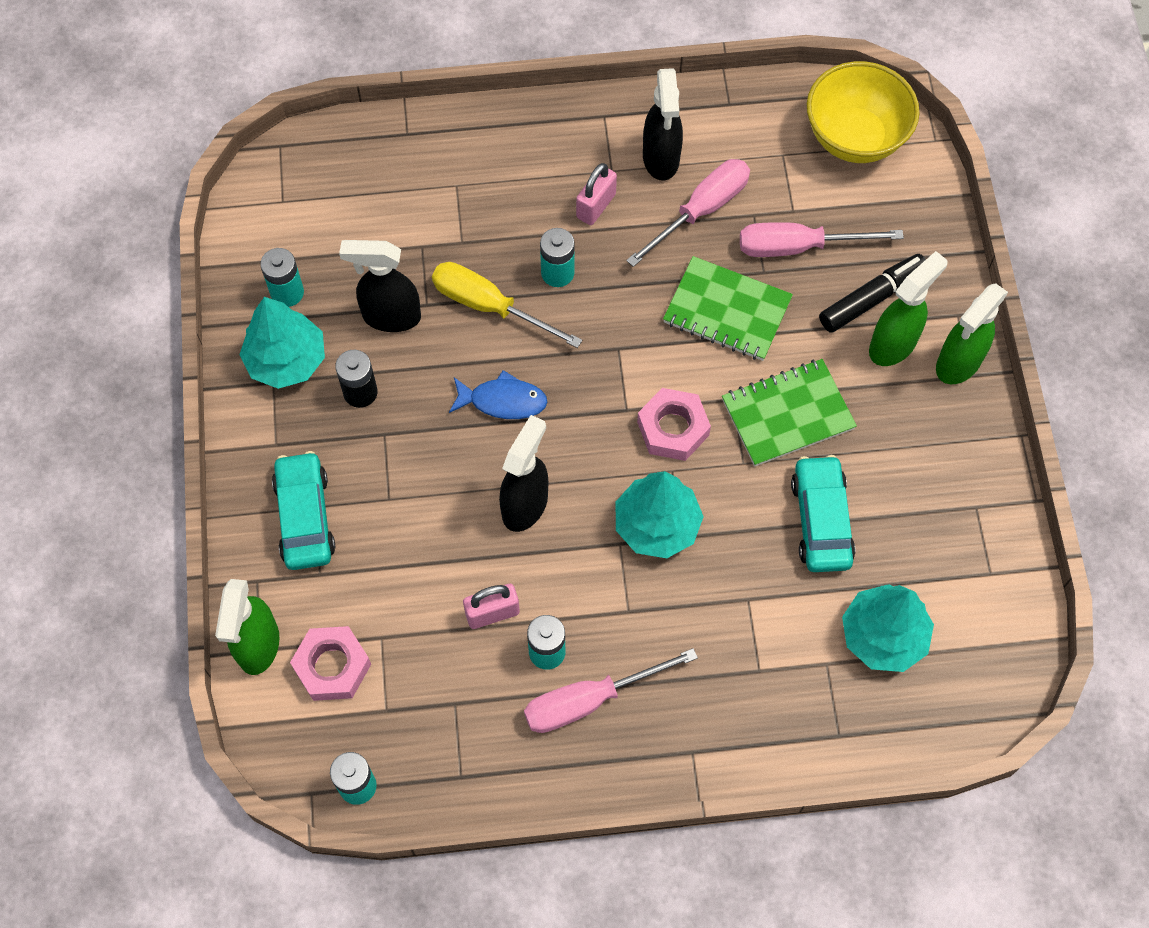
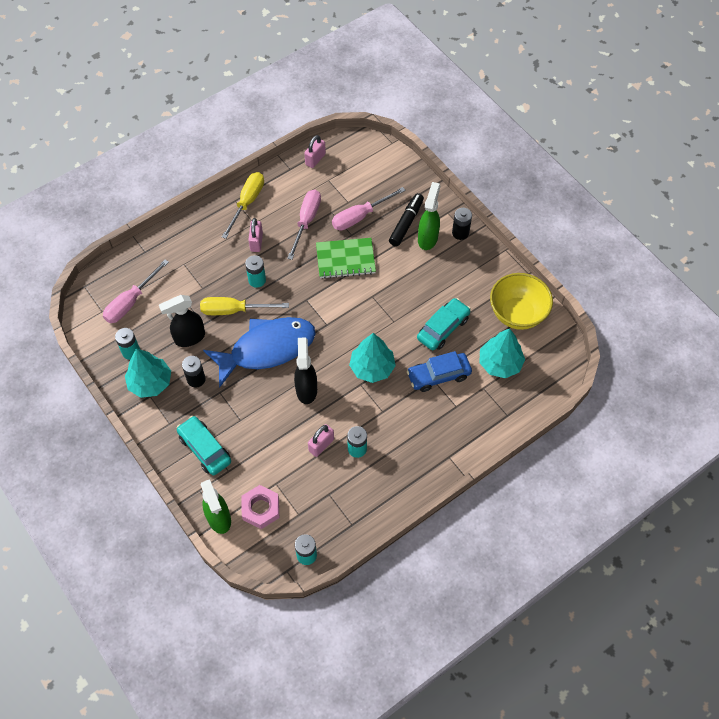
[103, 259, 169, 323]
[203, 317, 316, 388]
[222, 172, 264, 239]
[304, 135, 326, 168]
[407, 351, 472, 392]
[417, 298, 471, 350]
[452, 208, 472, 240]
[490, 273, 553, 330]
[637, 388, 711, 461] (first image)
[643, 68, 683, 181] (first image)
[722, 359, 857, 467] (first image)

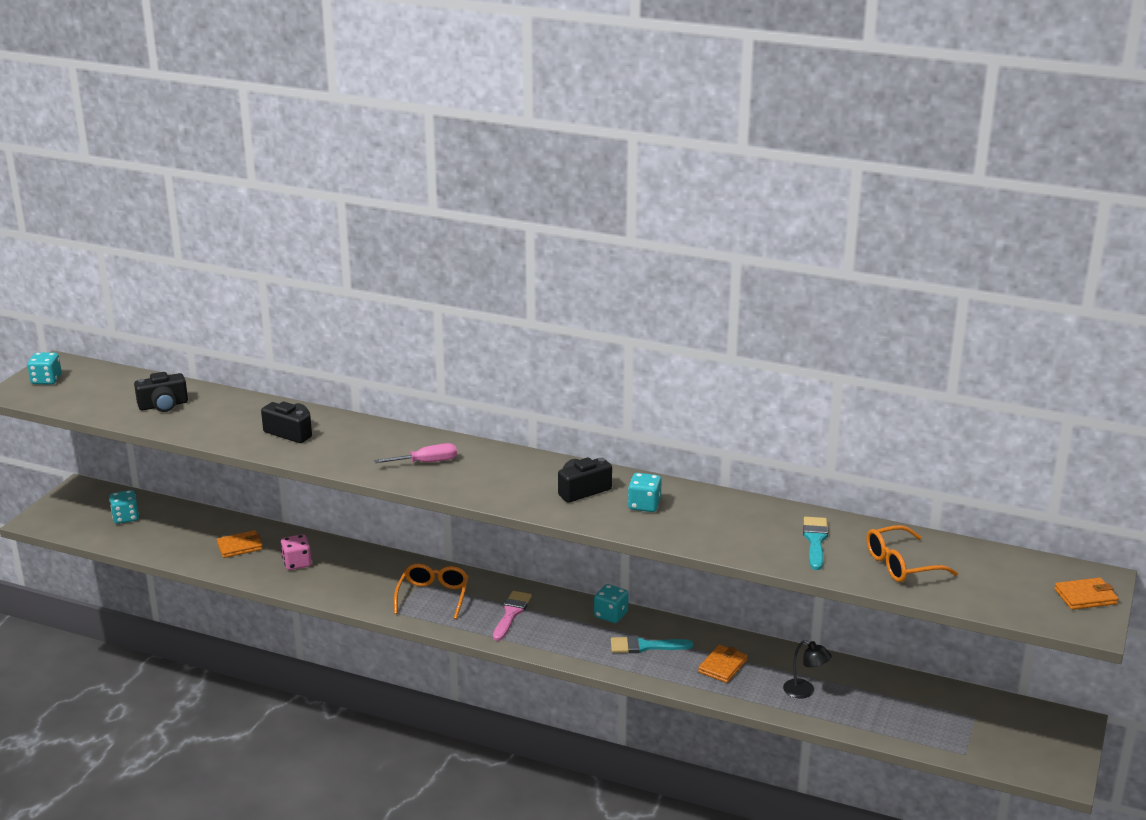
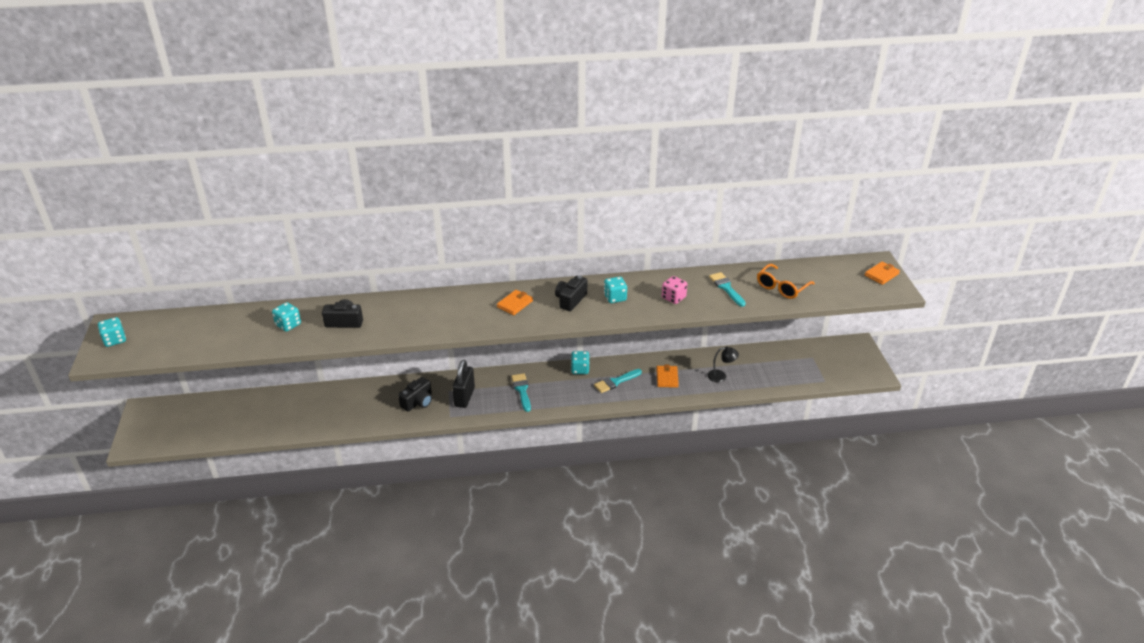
[272, 302, 301, 332]
[398, 377, 432, 411]
[452, 360, 475, 408]
[497, 290, 533, 315]
[511, 374, 531, 412]
[662, 276, 687, 304]
[374, 443, 457, 463] (first image)

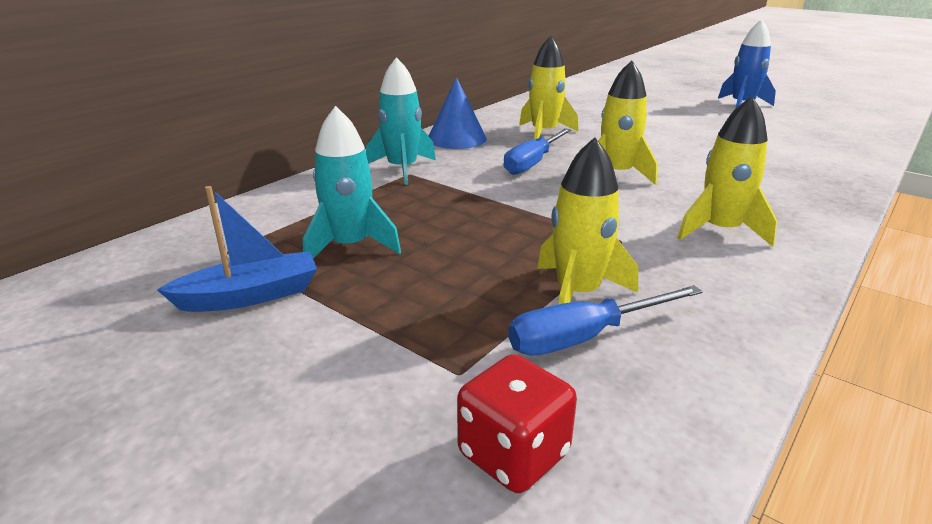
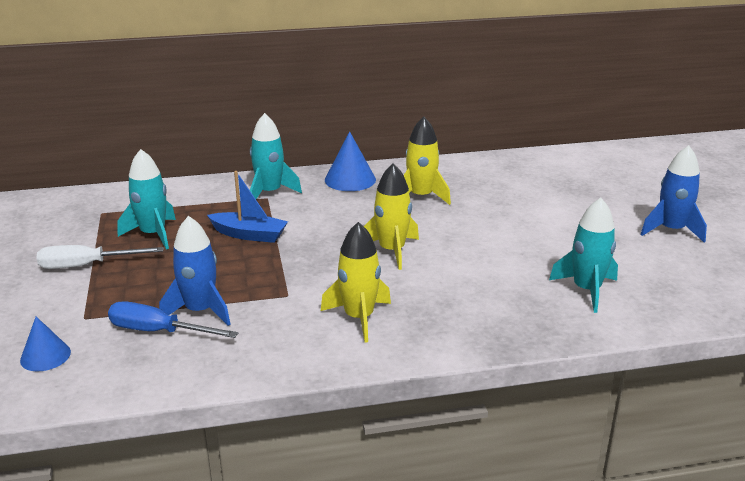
[20, 317, 71, 371]
[37, 245, 164, 269]
[159, 216, 231, 326]
[207, 171, 288, 243]
[549, 198, 618, 313]
[504, 128, 571, 175] (first image)

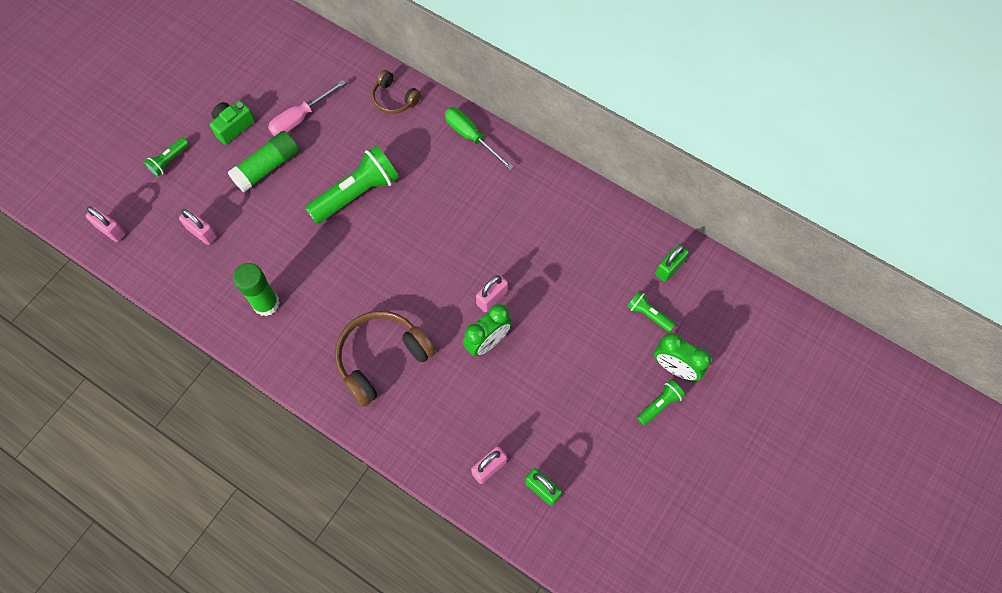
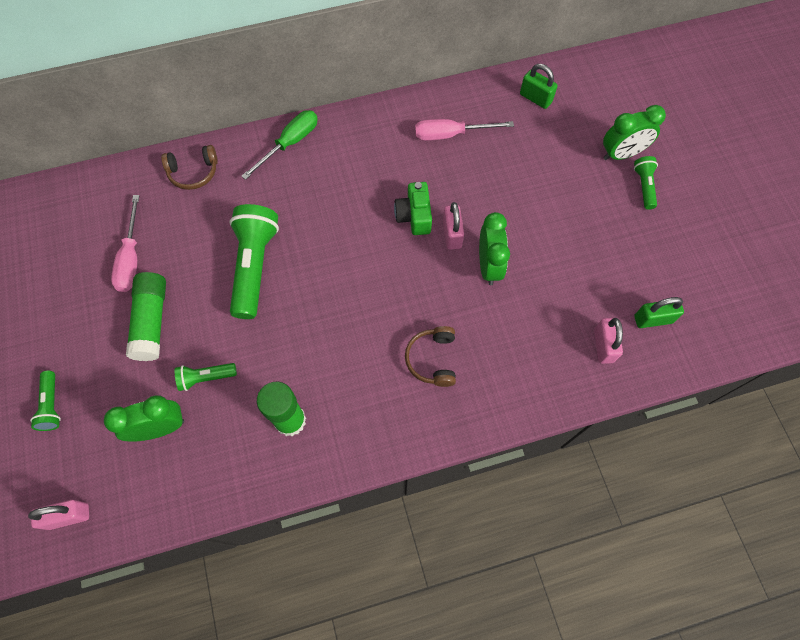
[104, 395, 184, 442]
[175, 363, 237, 391]
[241, 110, 318, 180]
[394, 182, 432, 235]
[405, 326, 456, 387]
[415, 119, 514, 141]
[520, 64, 558, 109]

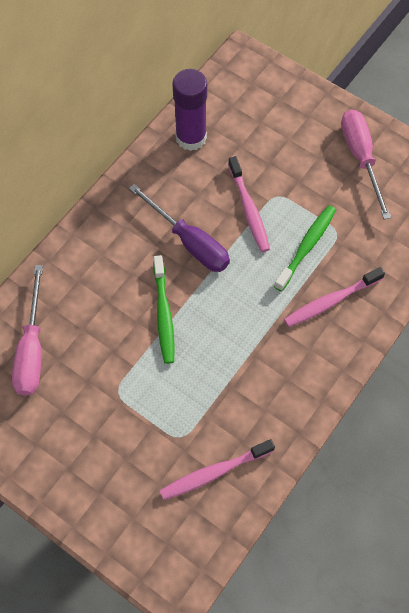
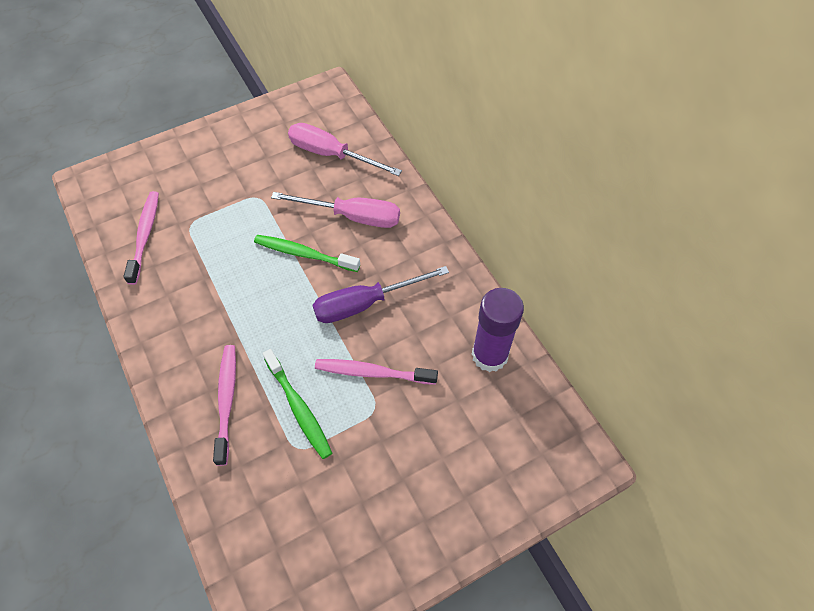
[271, 192, 400, 228]

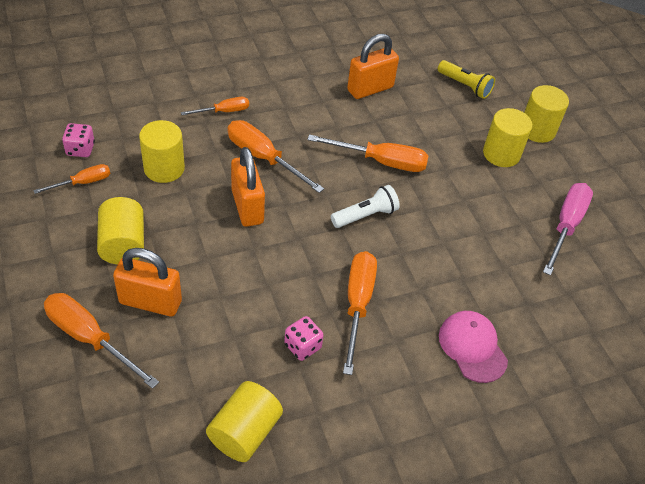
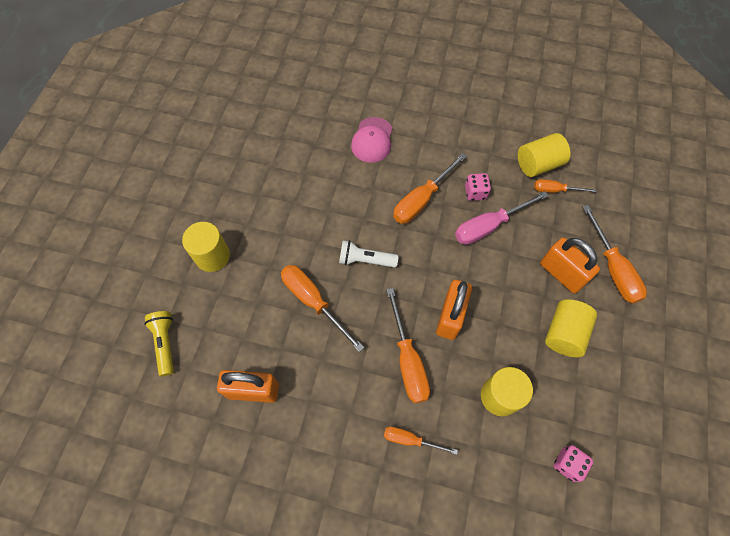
[455, 191, 549, 245]
[534, 179, 596, 193]
[524, 85, 569, 143] (first image)

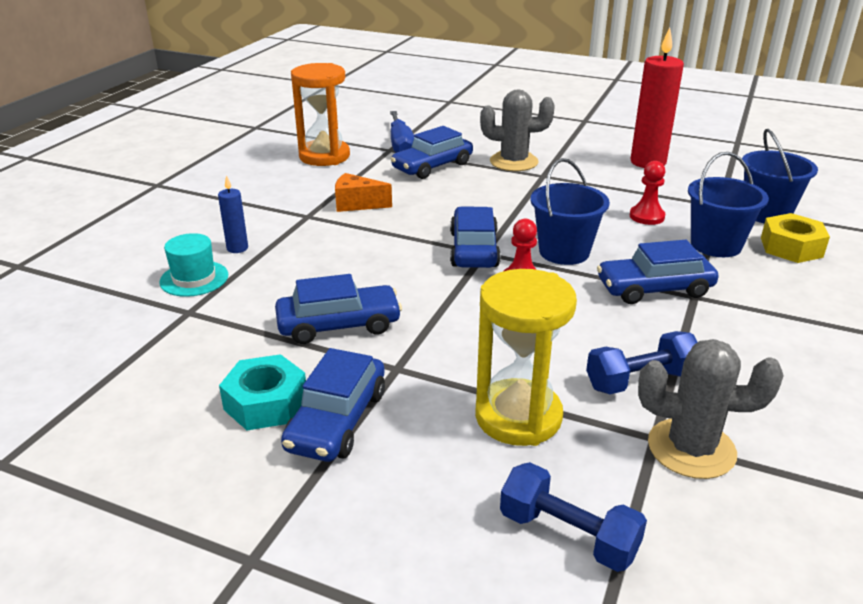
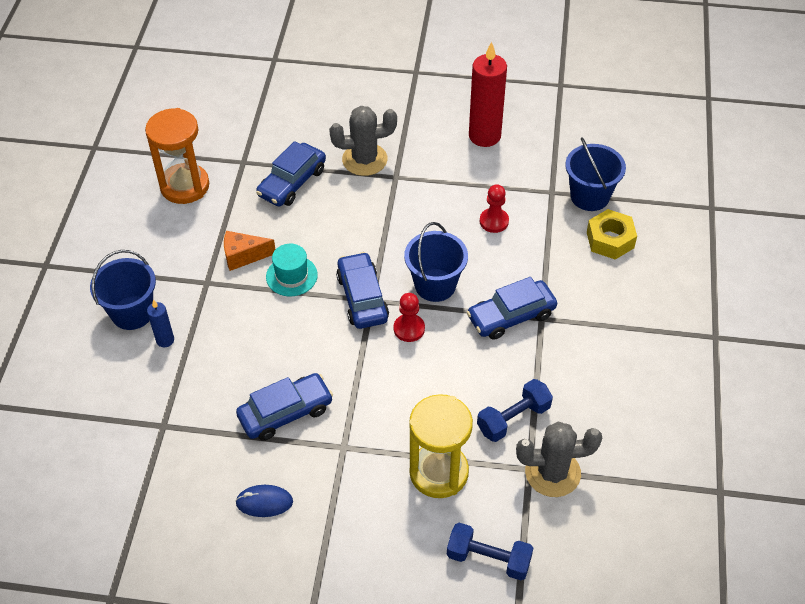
[90, 250, 156, 330]
[235, 485, 293, 517]
[266, 244, 318, 296]
[281, 348, 385, 462] (first image)
[390, 111, 414, 153] (first image)

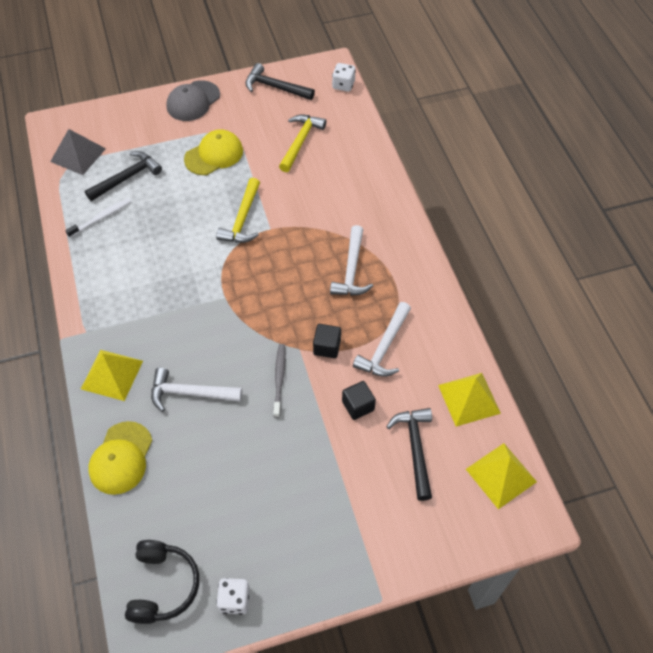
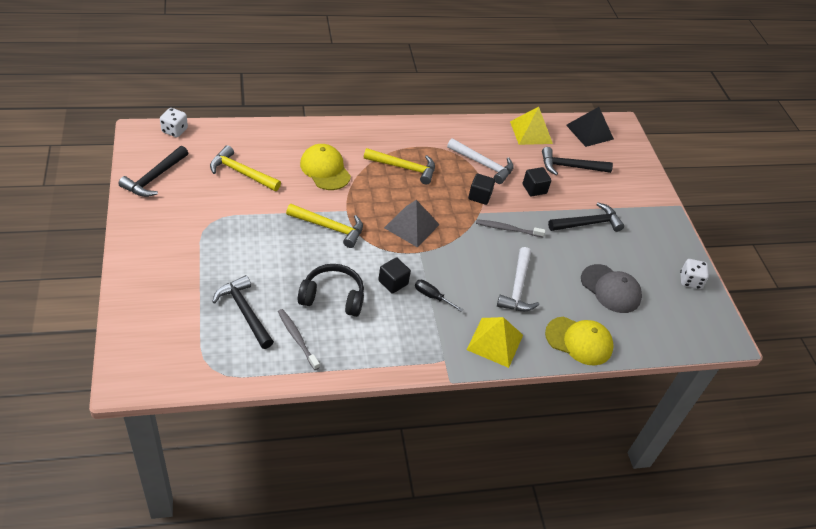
[278, 309, 320, 370]
[298, 264, 364, 317]
[300, 144, 351, 190]
[364, 148, 435, 184]
[378, 257, 411, 294]
[384, 200, 440, 247]
[415, 280, 463, 312]
[548, 203, 624, 232]
[566, 107, 614, 147]
[581, 264, 642, 313]

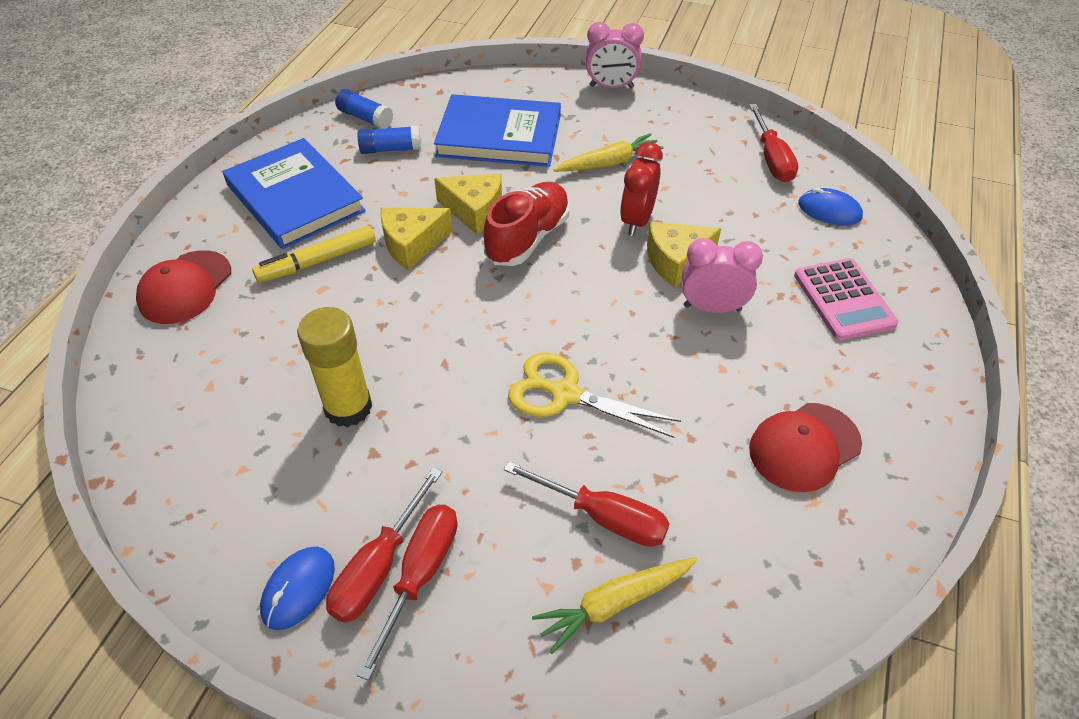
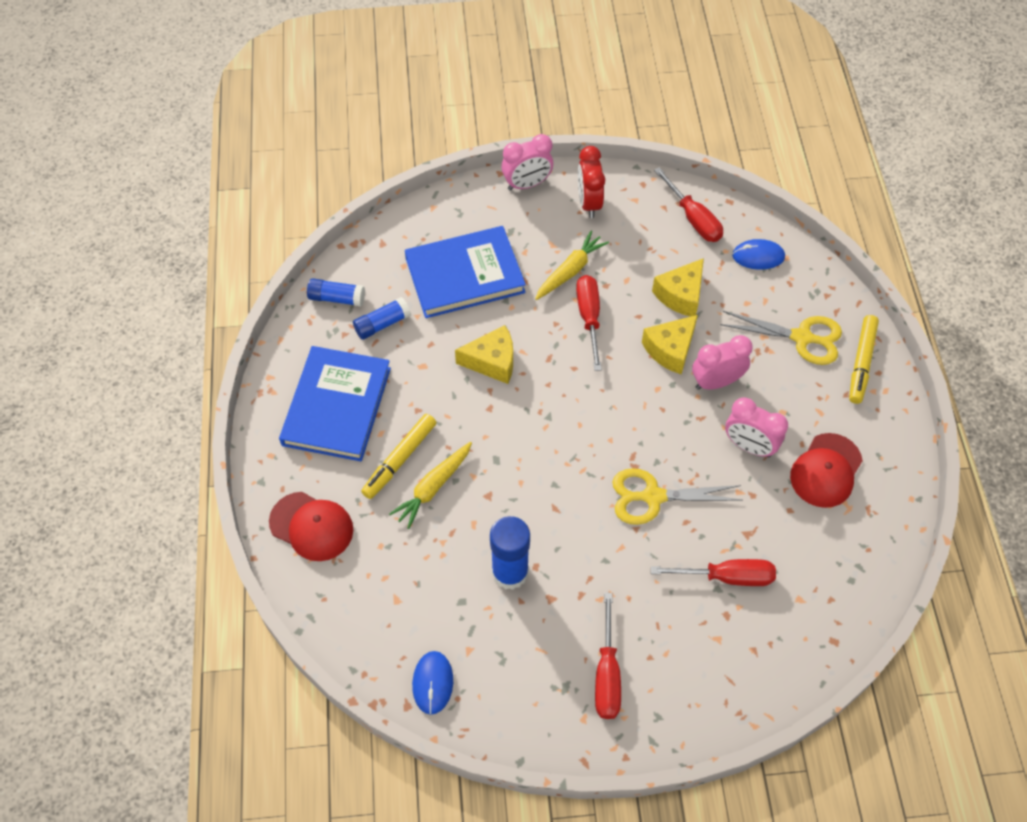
[269, 492, 353, 561]
[279, 346, 391, 461]
[389, 442, 472, 529]
[412, 651, 453, 715]
[490, 516, 530, 590]
[576, 275, 602, 371]
[578, 146, 605, 218]
[652, 258, 704, 316]
[720, 311, 842, 365]
[725, 397, 788, 457]
[849, 315, 879, 404]
[483, 182, 570, 266] (first image)

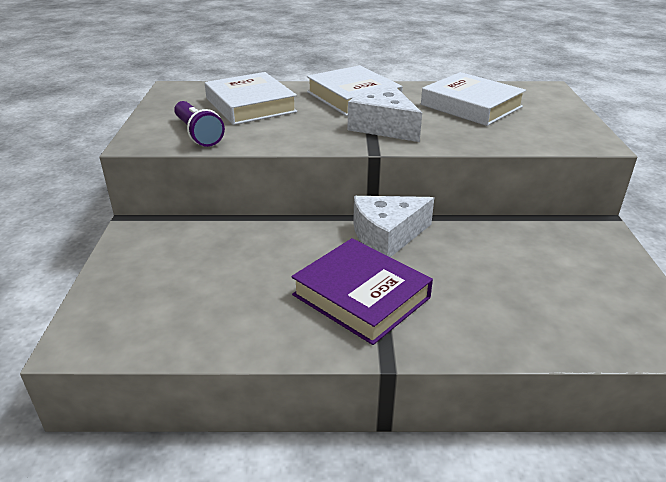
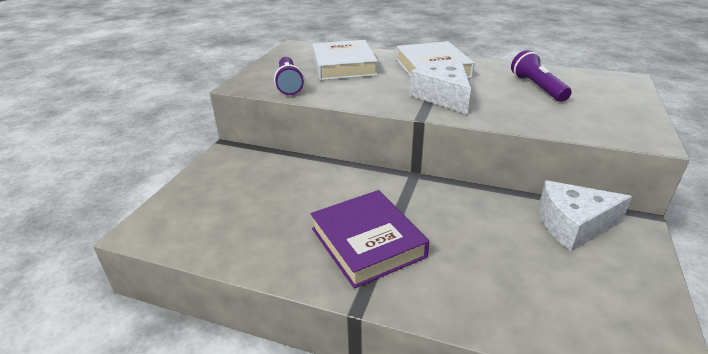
[511, 50, 572, 102]
[539, 180, 632, 251]

